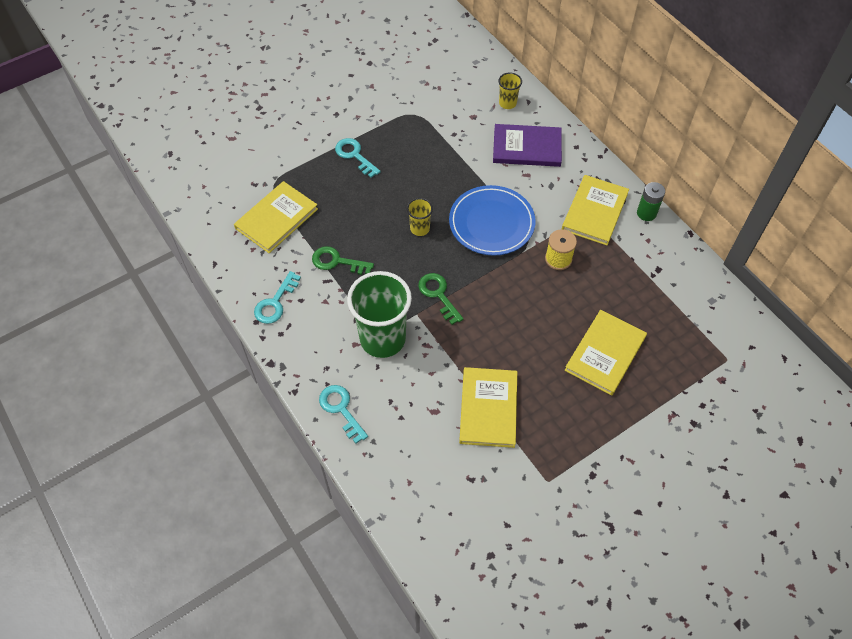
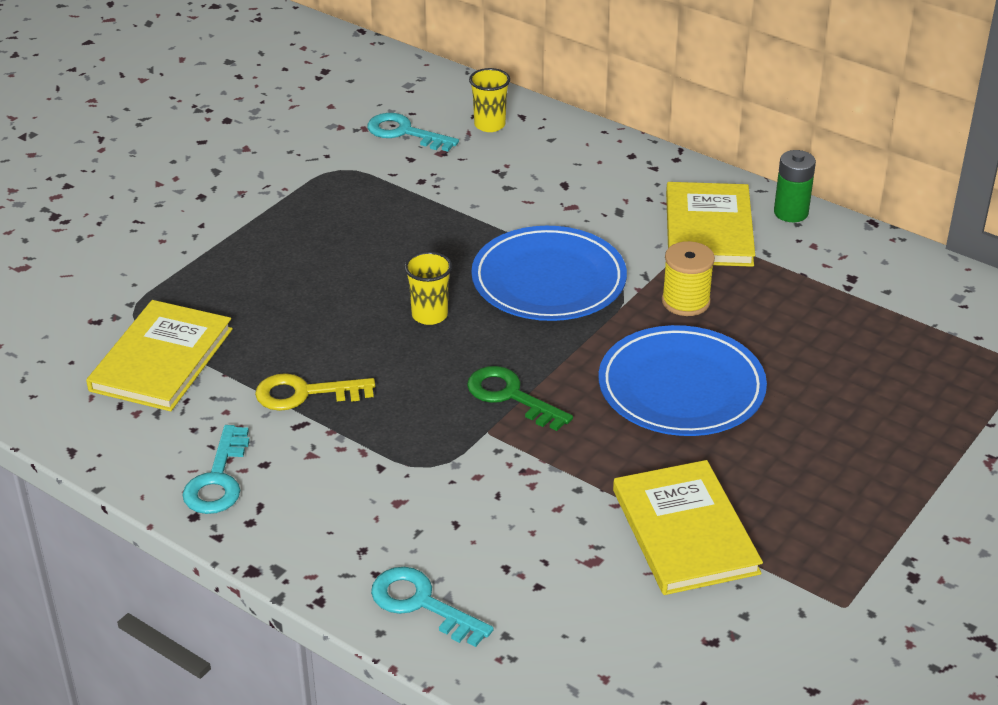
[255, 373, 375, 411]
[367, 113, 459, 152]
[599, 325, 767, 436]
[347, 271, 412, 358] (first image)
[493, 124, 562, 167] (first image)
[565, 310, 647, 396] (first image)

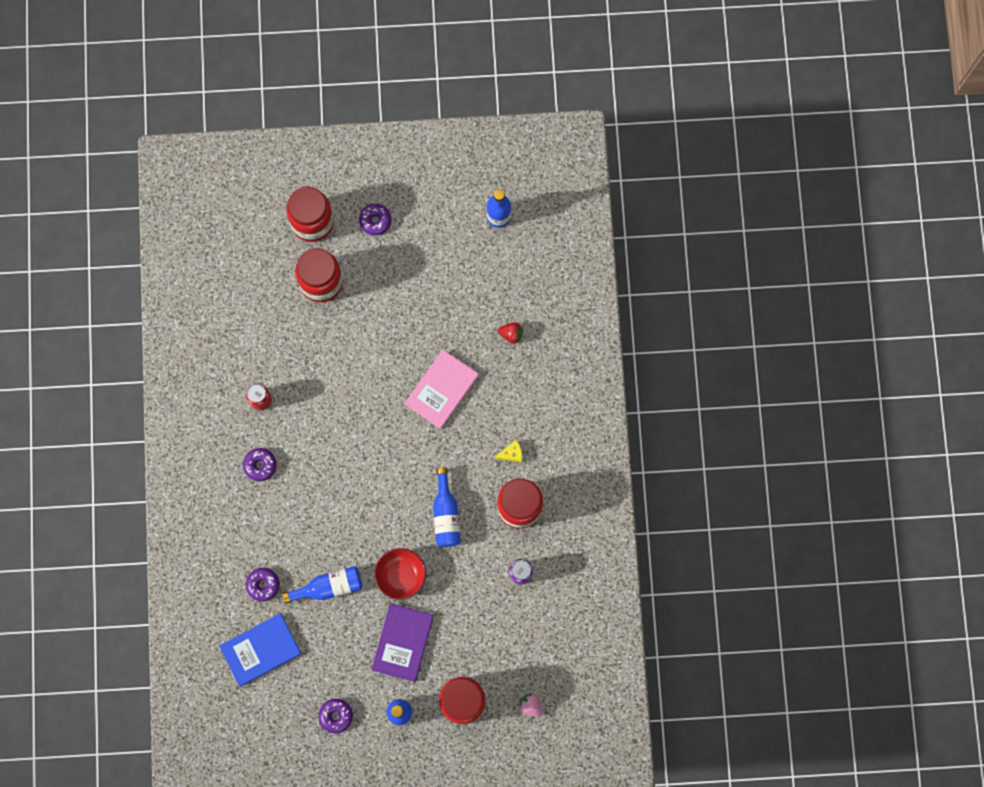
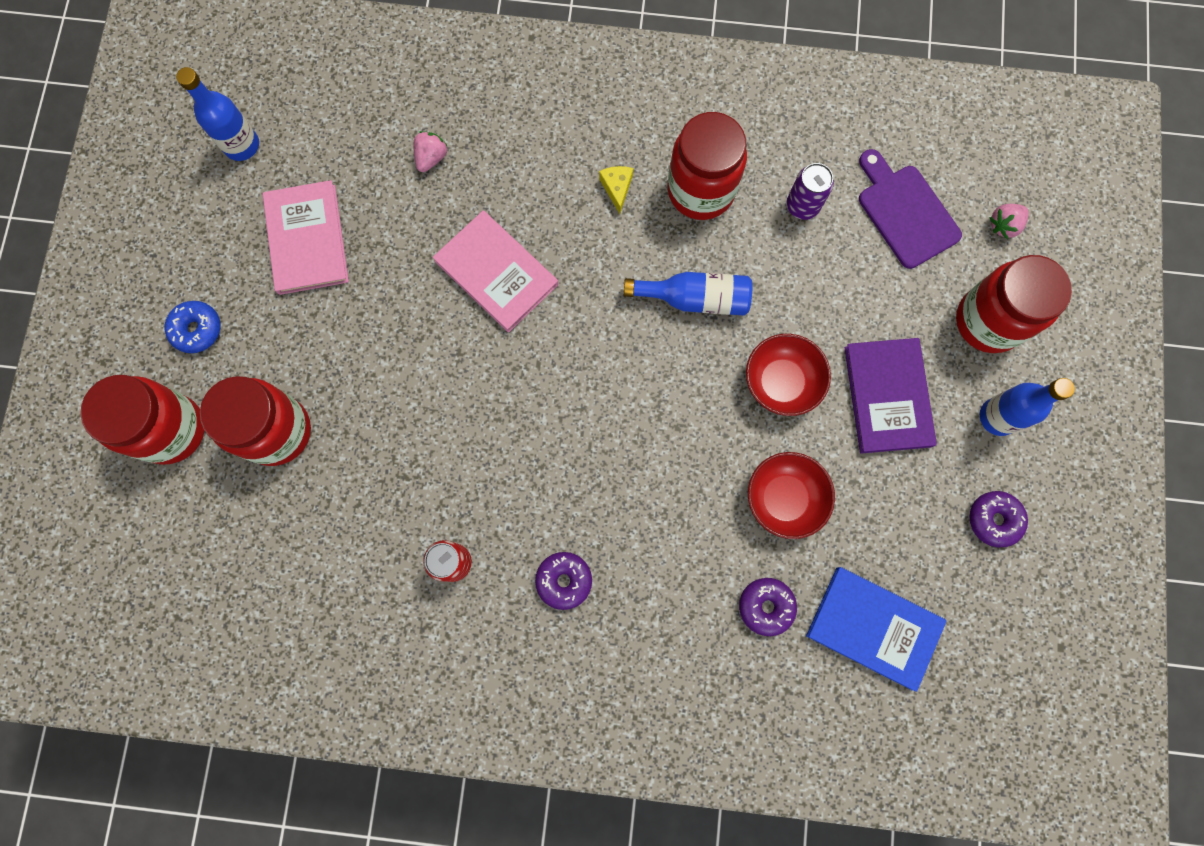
[165, 301, 221, 353]
[263, 180, 349, 295]
[414, 131, 448, 172]
[748, 452, 835, 539]
[806, 567, 947, 692]
[845, 338, 937, 454]
[859, 149, 962, 269]

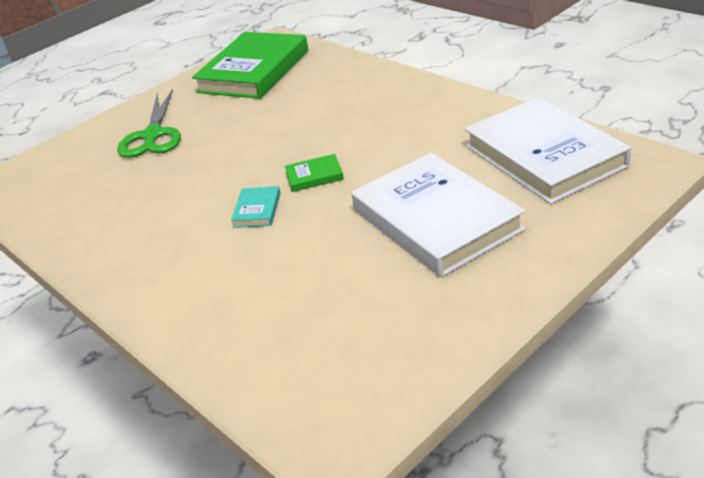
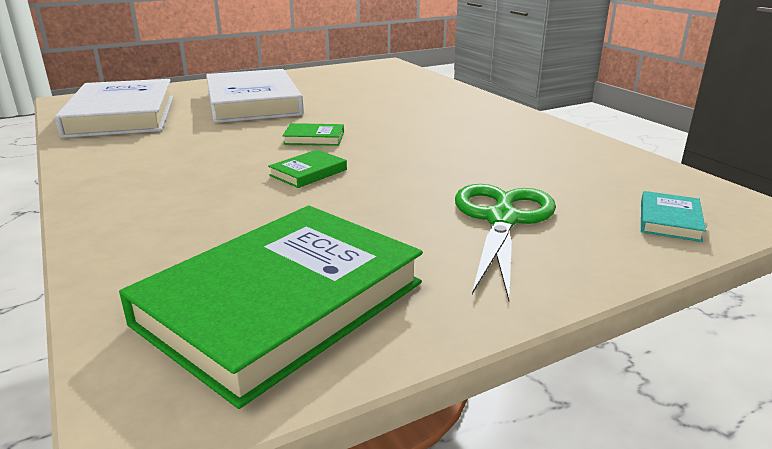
[268, 150, 347, 188]
[641, 191, 706, 242]

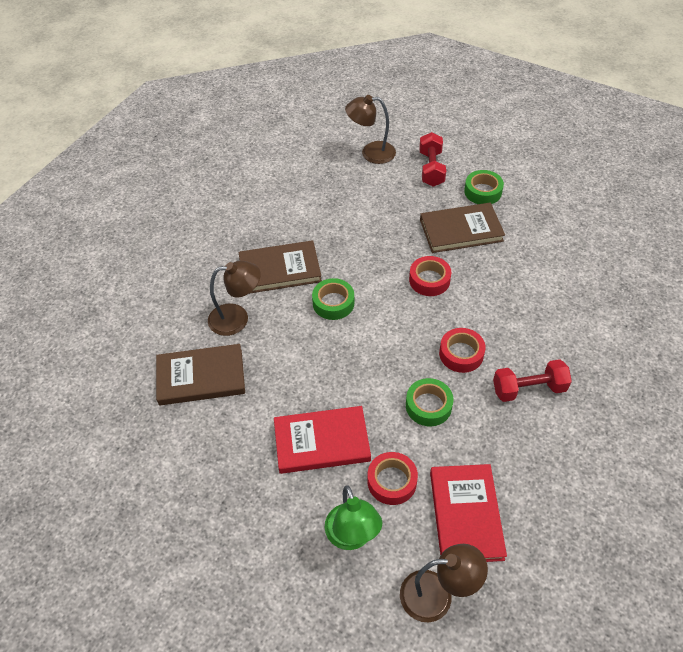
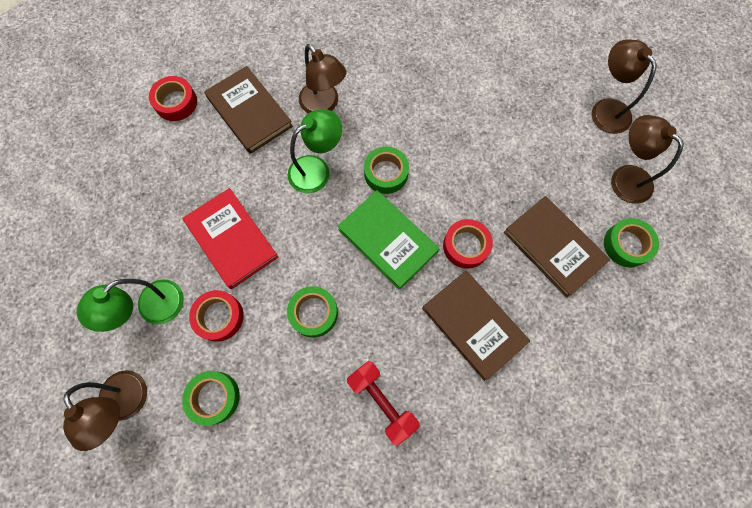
[149, 76, 197, 121]
[182, 371, 240, 426]
[288, 109, 342, 193]
[338, 190, 439, 290]
[422, 271, 530, 381]
[611, 115, 684, 204]

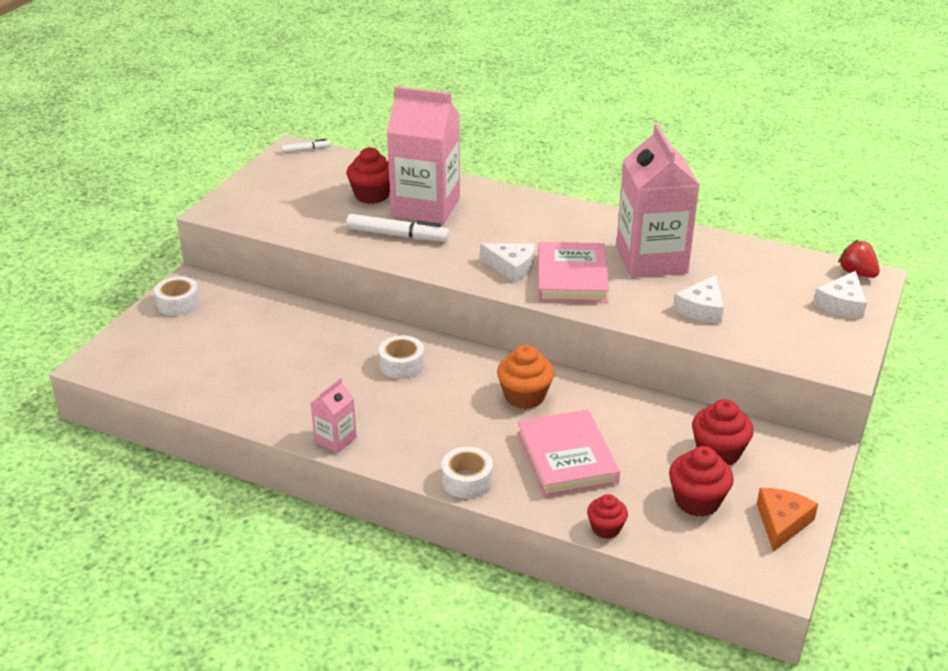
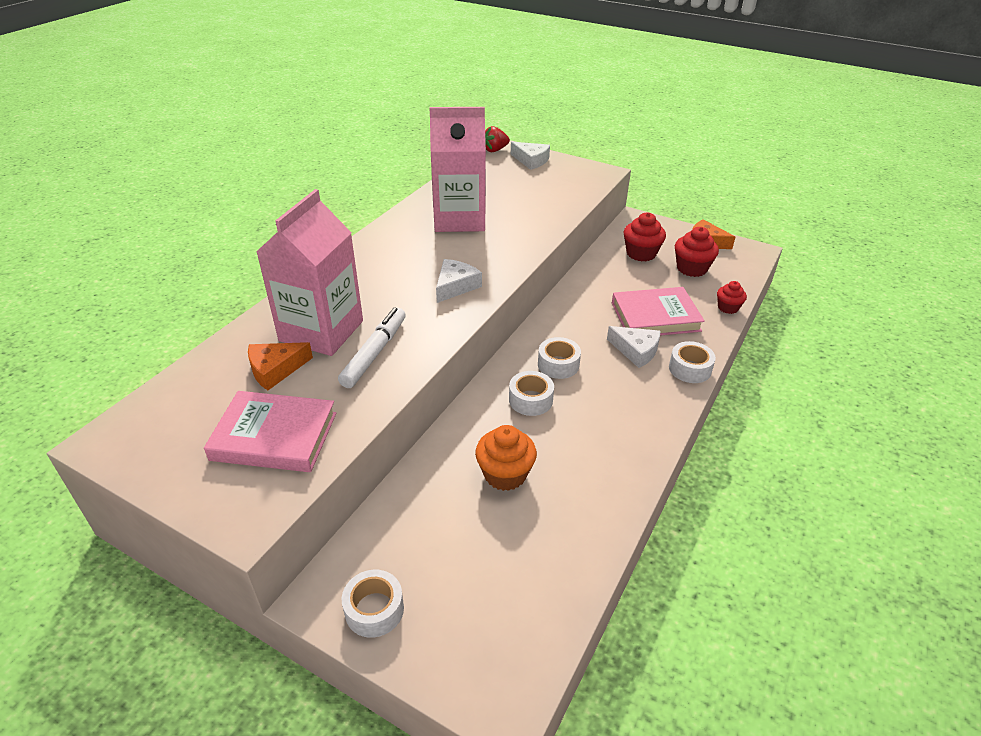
[204, 391, 336, 472]
[248, 342, 313, 390]
[475, 425, 537, 491]
[538, 337, 581, 379]
[607, 326, 660, 368]
[281, 139, 331, 153] (first image)
[311, 378, 357, 453] (first image)

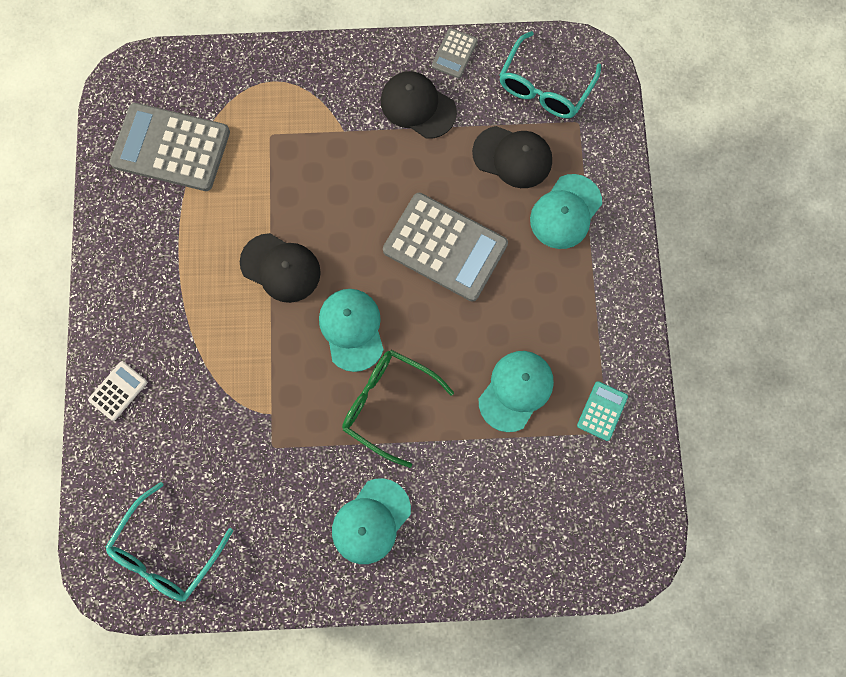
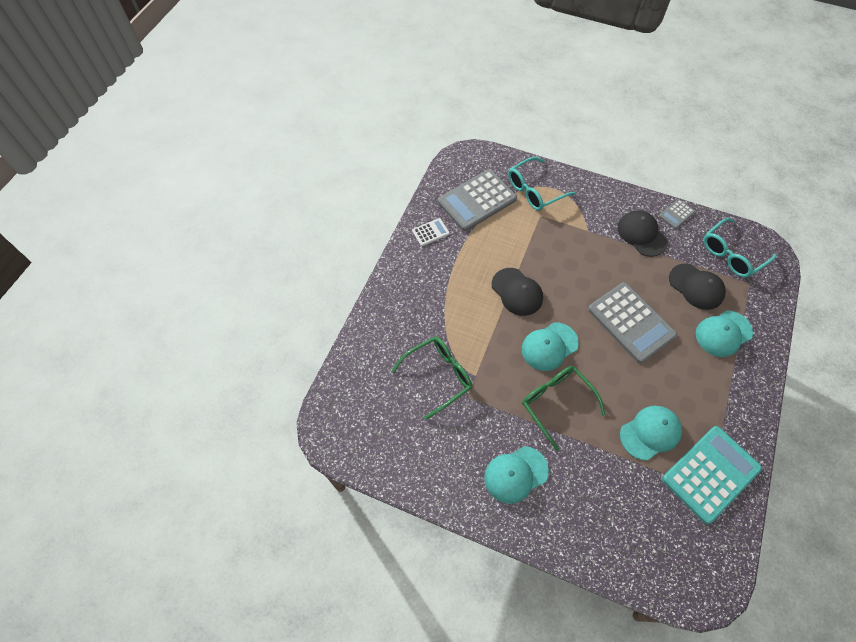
[392, 337, 472, 420]
[412, 218, 450, 246]
[438, 169, 517, 231]
[508, 157, 576, 211]
[522, 322, 579, 371]
[662, 426, 762, 524]

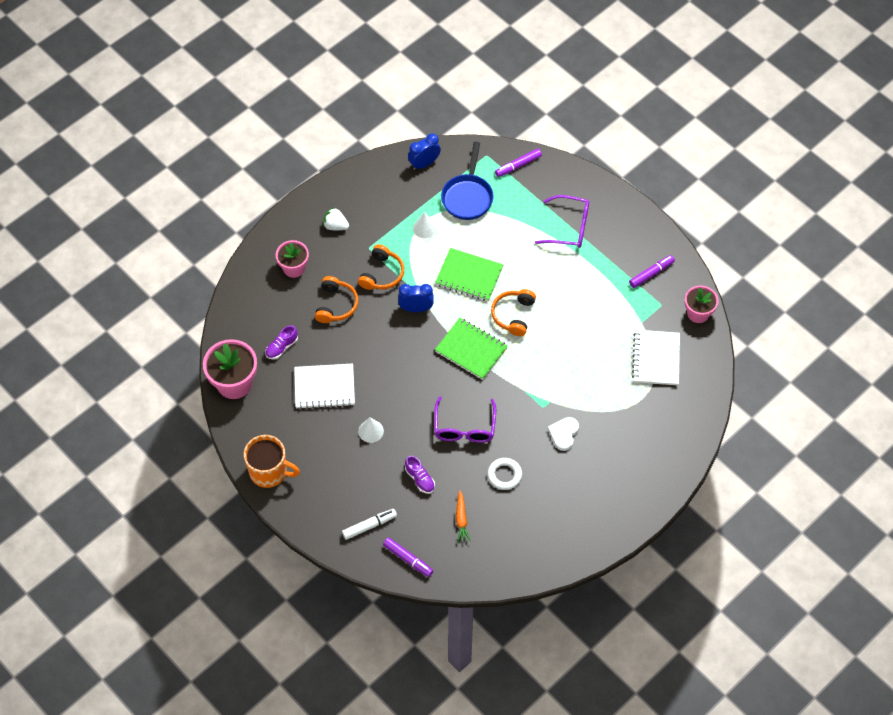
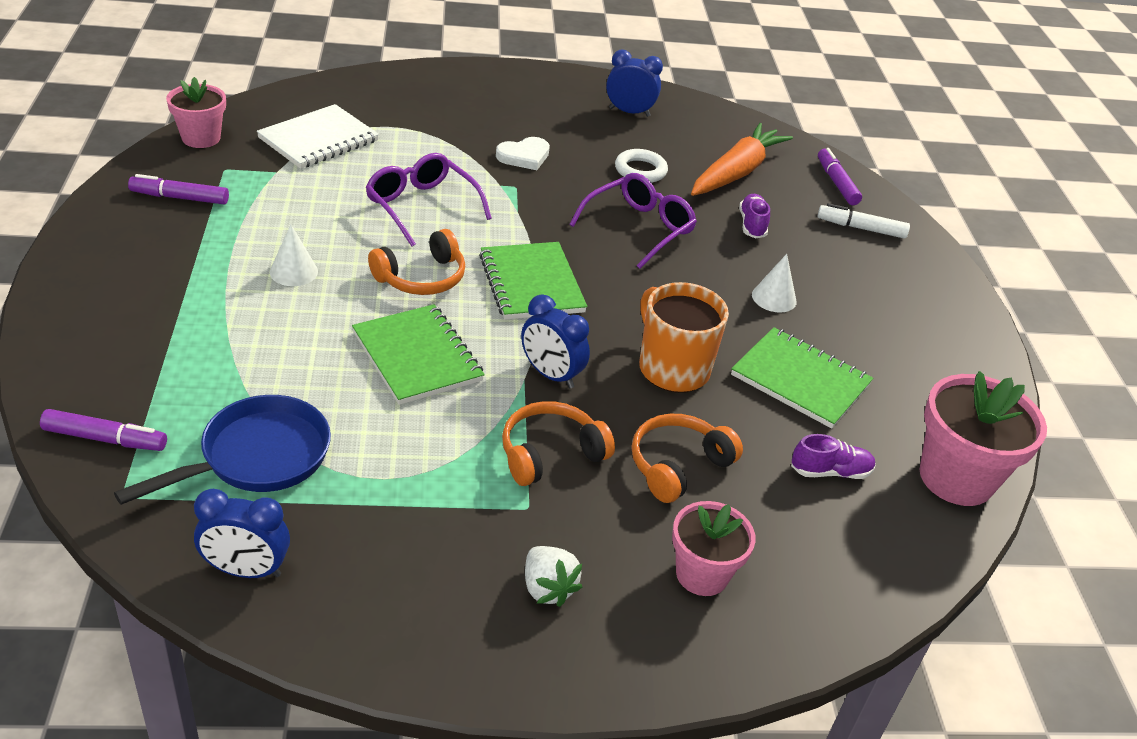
[270, 224, 318, 286]
[365, 153, 492, 247]
[606, 50, 663, 117]
[639, 282, 729, 393]
[691, 123, 793, 196]
[731, 327, 873, 429]

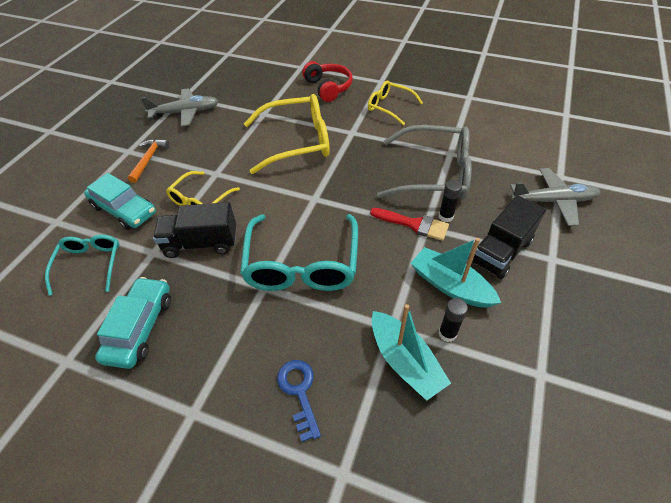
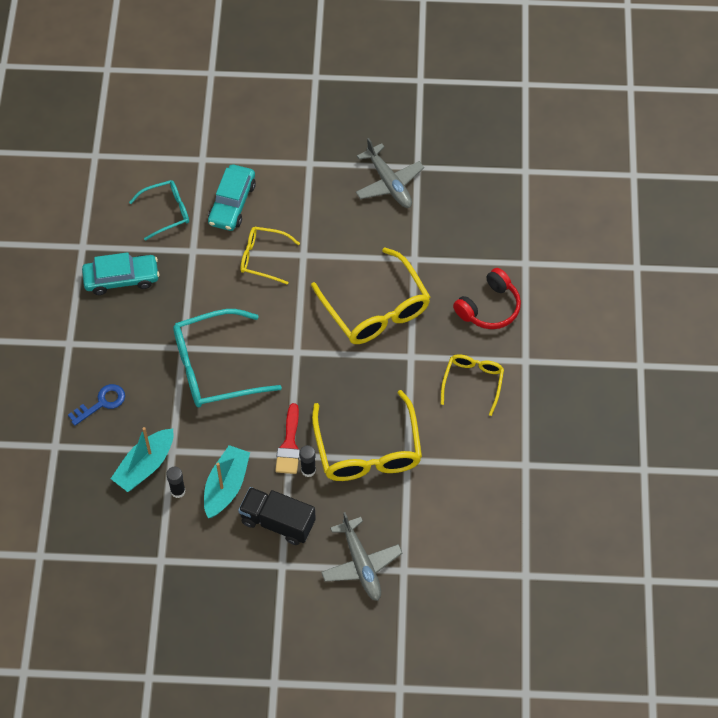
[312, 390, 422, 481]
[128, 139, 169, 183] (first image)
[153, 202, 236, 258] (first image)

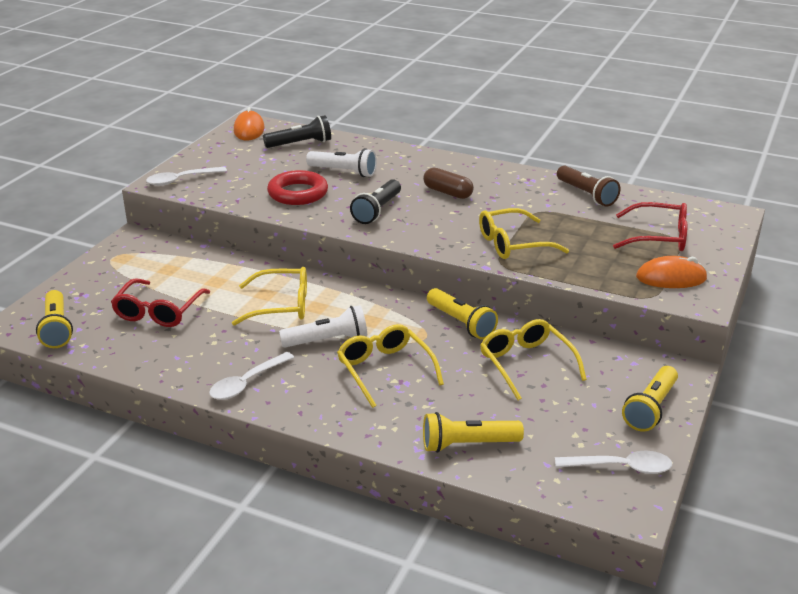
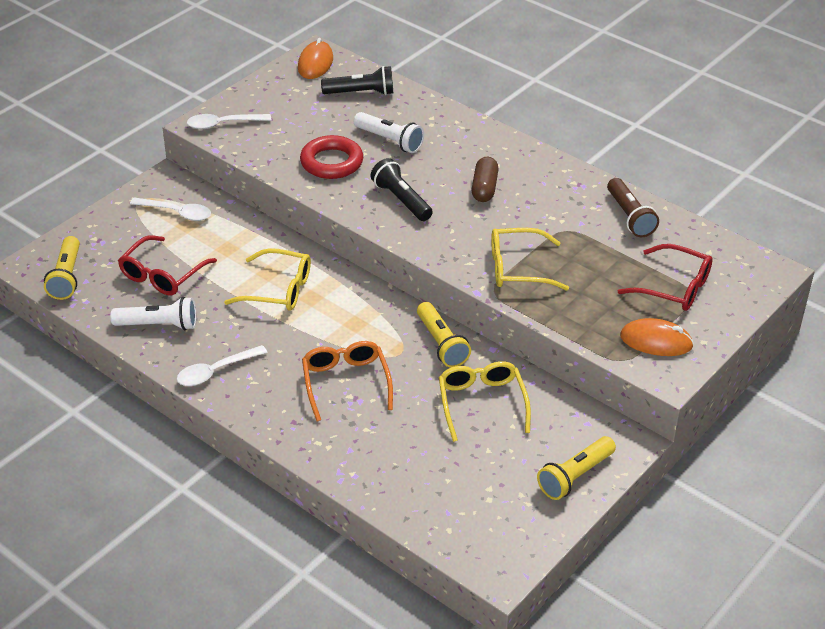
[110, 297, 196, 330]
[130, 197, 211, 221]
[302, 341, 393, 422]
[371, 158, 433, 221]
[471, 157, 498, 202]
[423, 412, 524, 453] (first image)

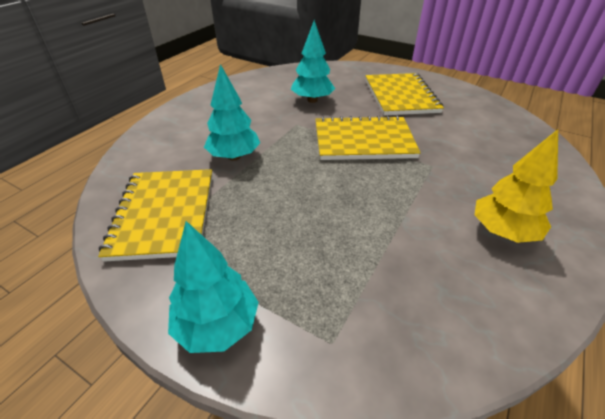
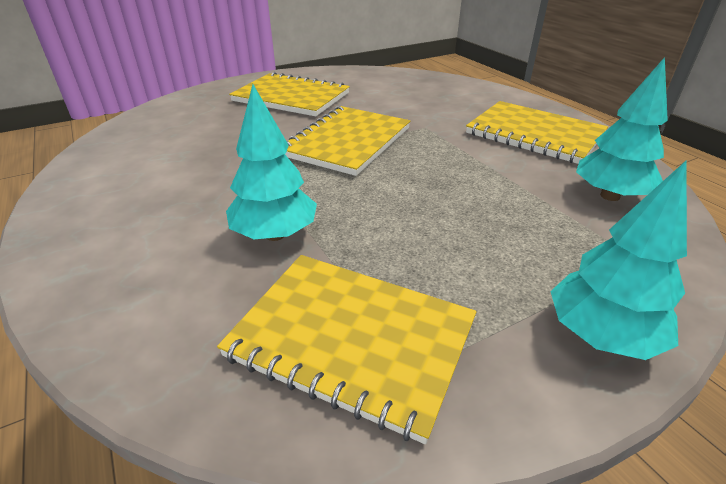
[466, 101, 608, 164]
[576, 57, 668, 201]

